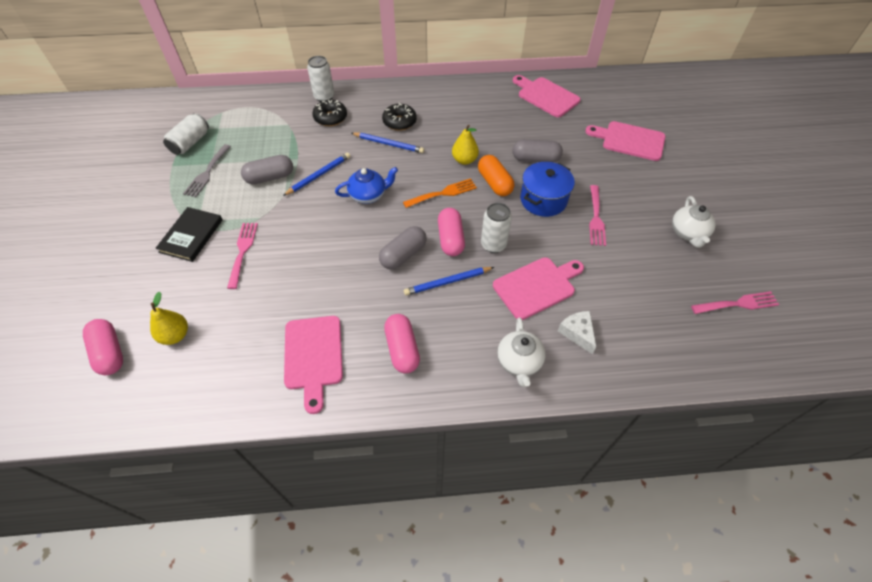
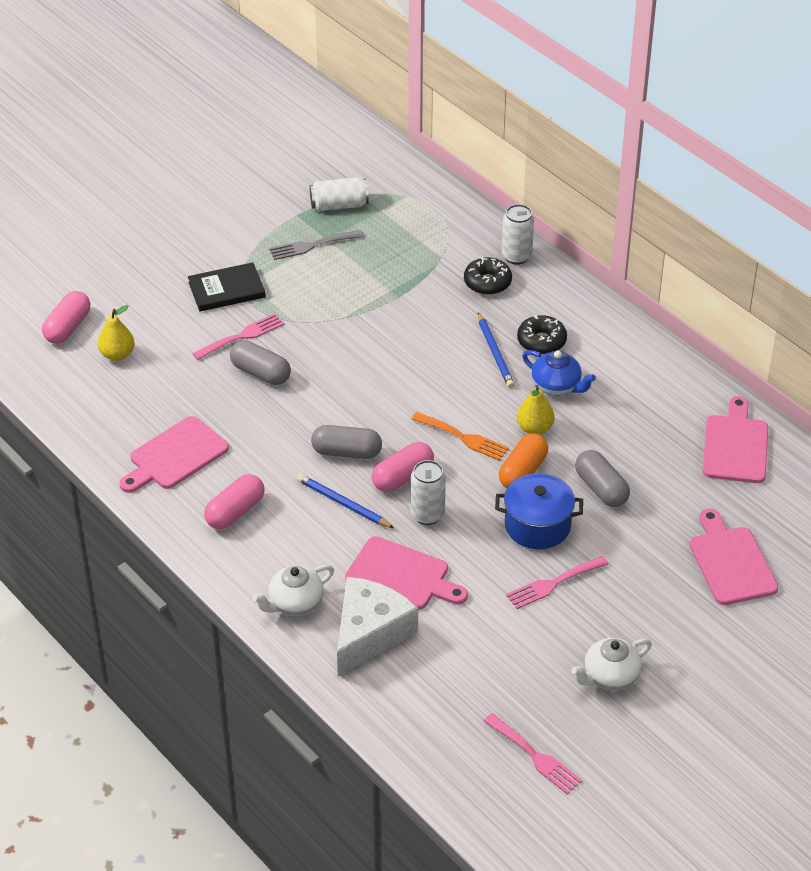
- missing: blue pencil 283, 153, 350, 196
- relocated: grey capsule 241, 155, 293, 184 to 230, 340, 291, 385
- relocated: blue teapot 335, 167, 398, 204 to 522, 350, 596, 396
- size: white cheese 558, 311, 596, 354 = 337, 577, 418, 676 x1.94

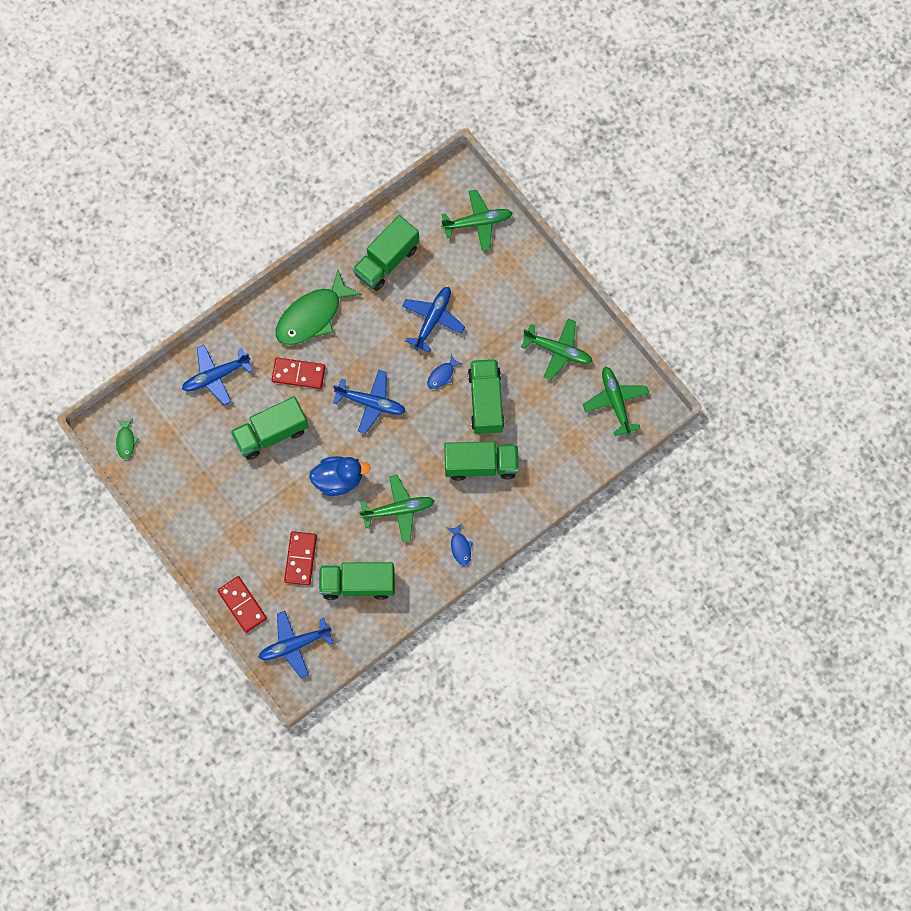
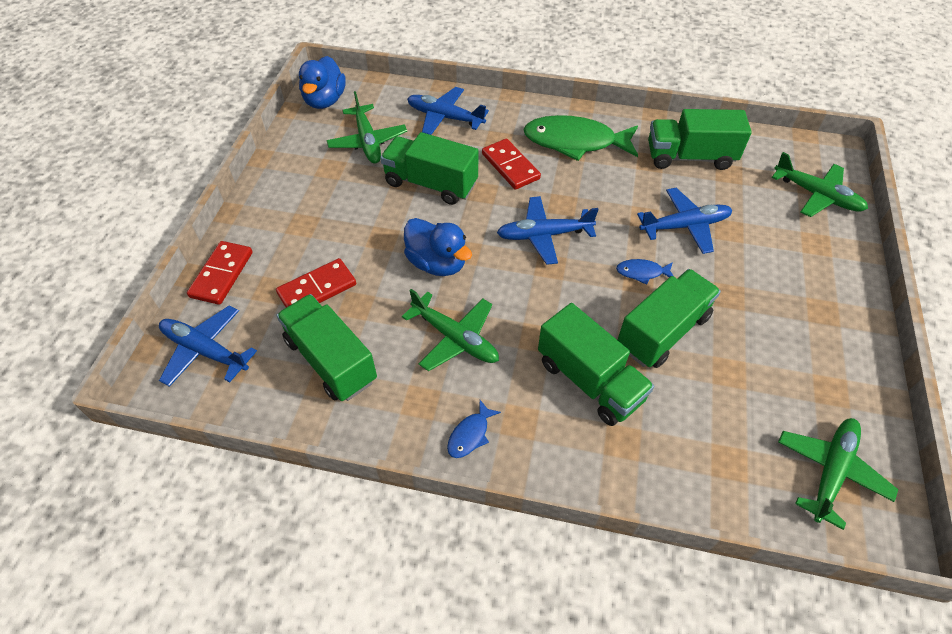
- relocated: green plane 521, 319, 592, 380 to 326, 91, 407, 164
- exchanged: green fish 116, 419, 139, 459 to blue duck 299, 56, 346, 109
- spun: blue plane 333, 370, 406, 434 = 497, 196, 599, 265 105 degrees clockwise

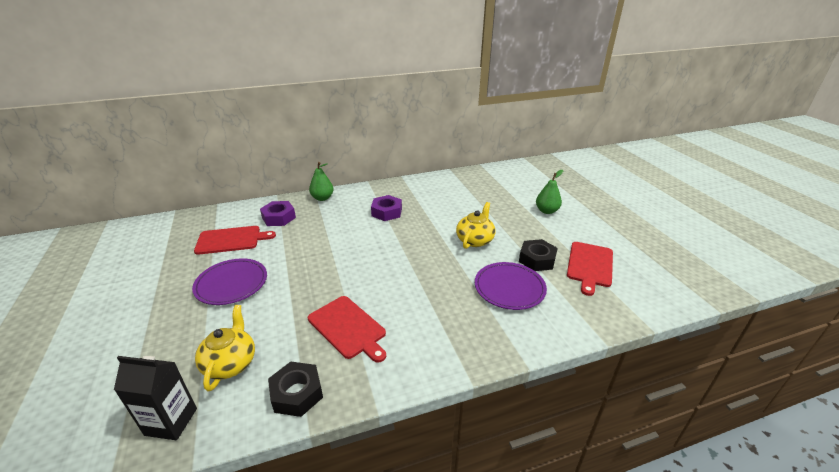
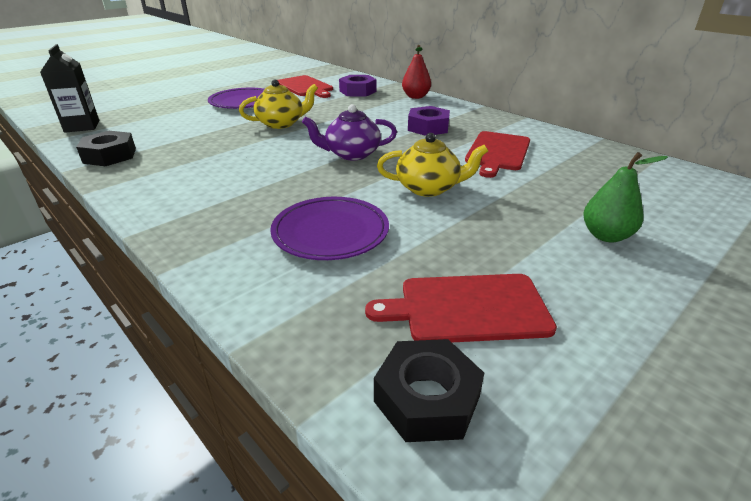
- appeared: purple teapot 302, 104, 397, 160
- relocated: yellow teapot 195, 305, 255, 391 to 239, 79, 318, 129
- relocated: red cutting board 308, 296, 386, 363 to 465, 131, 530, 178
- relocated: black nut 519, 239, 558, 271 to 374, 339, 484, 442
- colour: green pear 309, 162, 334, 201 to red pear 402, 45, 431, 99

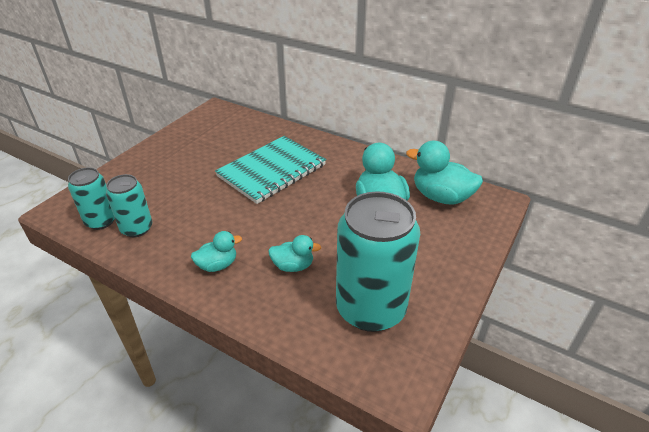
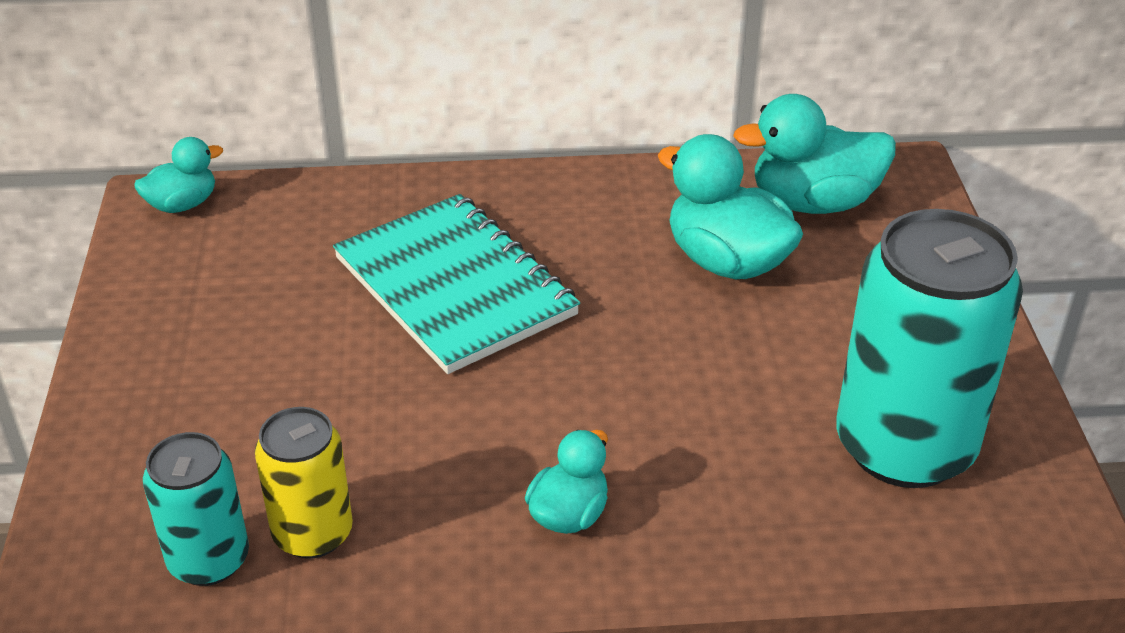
- relocated: turquoise duck 268, 235, 321, 272 to 134, 137, 223, 213
- colour: turquoise can 106, 174, 152, 237 to yellow can 255, 407, 353, 558
- spun: turquoise notebook 215, 136, 326, 204 = 333, 194, 580, 374 45 degrees counterclockwise

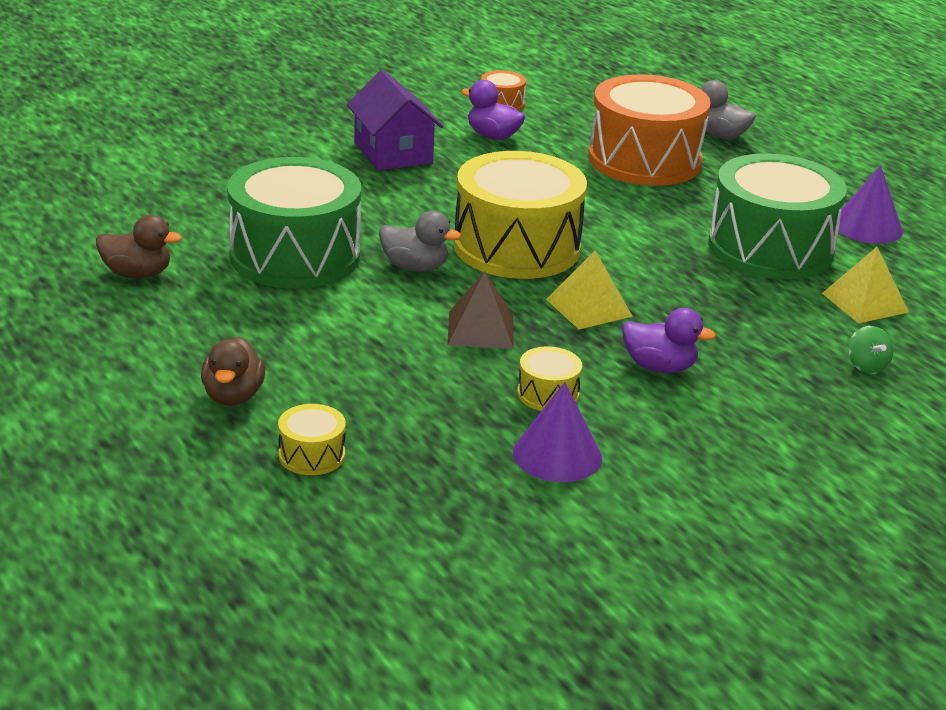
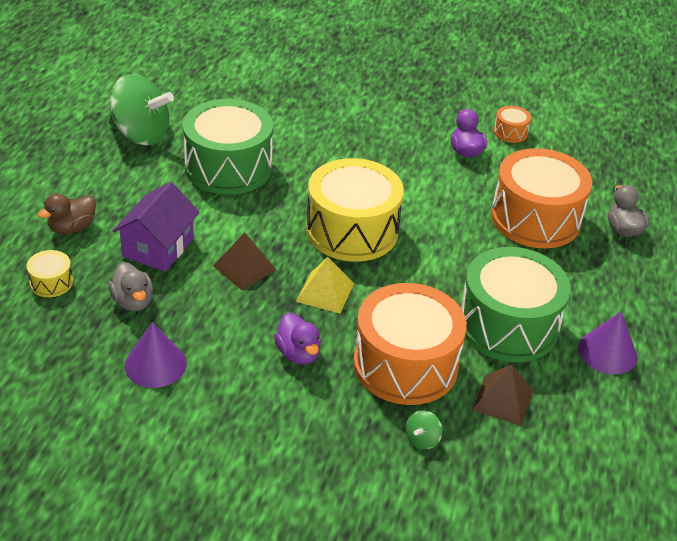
- missing: yellow drum 517, 346, 582, 411
- appeared: orange drum 353, 283, 467, 405
- relocated: purple house 347, 70, 443, 171 to 113, 182, 200, 272
- relocated: grey duck 379, 211, 461, 272 to 108, 262, 153, 311
- exchanged: brown duck 96, 215, 182, 279 to green spinning top 109, 74, 174, 145
- colour: yellow pyramid 822, 247, 909, 323 to brown pyramid 472, 365, 533, 426

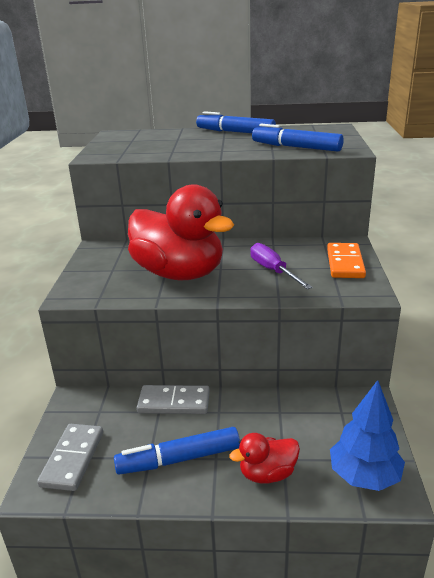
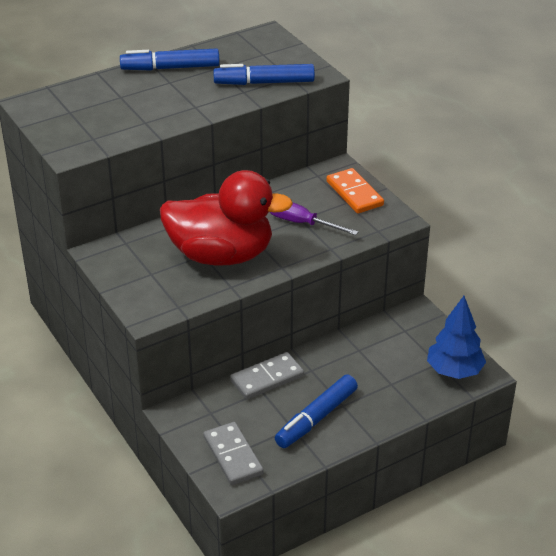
- missing: red duck 229, 433, 300, 484

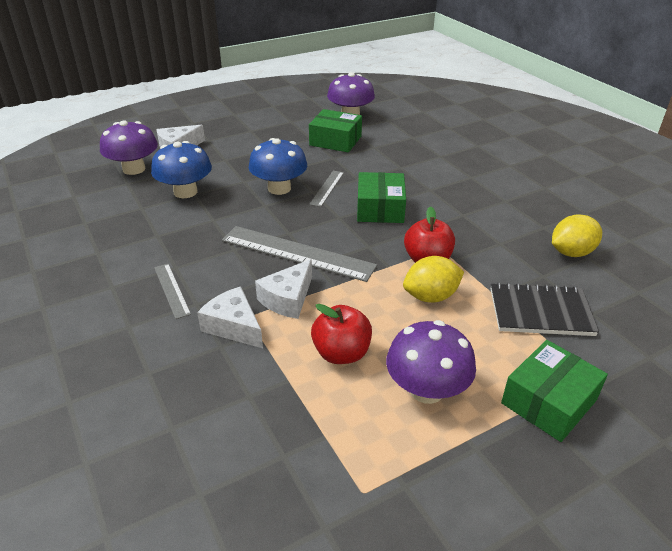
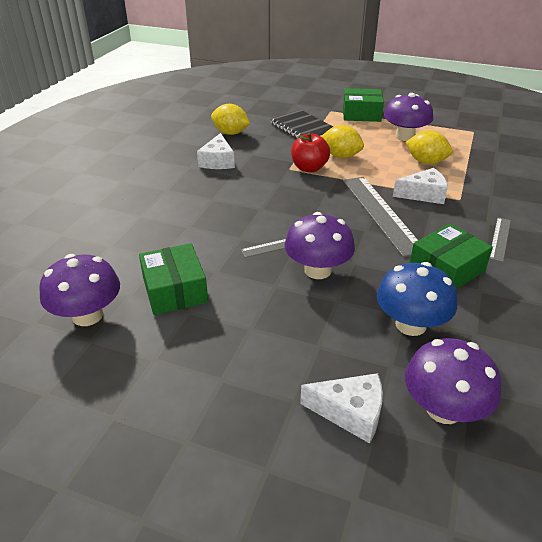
- relocated: white cheese 197, 287, 263, 348 to 197, 133, 235, 169
- relocated: green box 357, 172, 406, 223 to 410, 224, 493, 289
- exchanged: red apple 311, 304, 372, 364 to yellow lemon 405, 131, 452, 164
- colour: blue mushroom 249, 138, 307, 195 to purple mushroom 284, 212, 355, 279

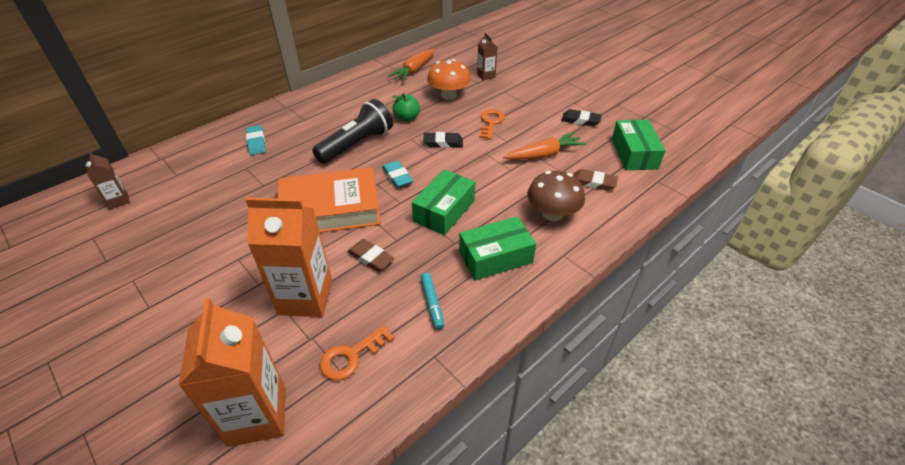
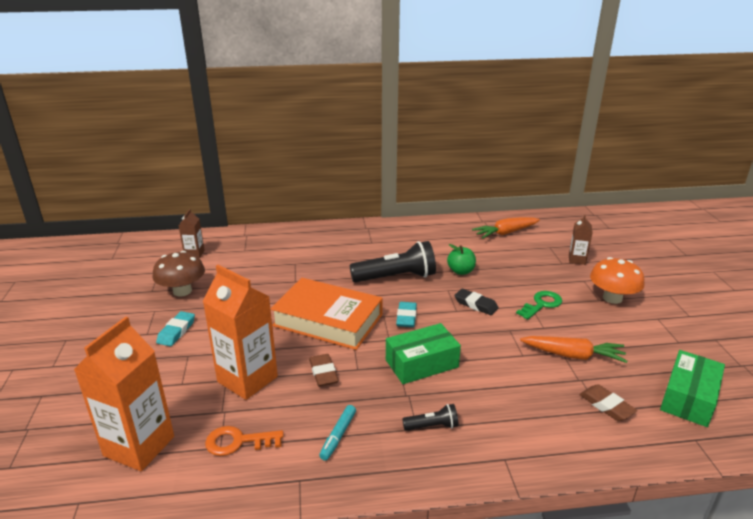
- missing: black eraser 561, 109, 602, 126
- relocated: turquoise eraser 246, 125, 266, 155 to 156, 311, 195, 346
- relocated: orange mushroom 427, 59, 471, 100 to 590, 257, 645, 304
- relocated: brown mushroom 527, 171, 585, 221 to 152, 251, 205, 297
- exchanged: green box 459, 216, 536, 281 to black flashlight 402, 404, 458, 430
- colour: orange key 479, 109, 505, 140 to green key 516, 291, 562, 320

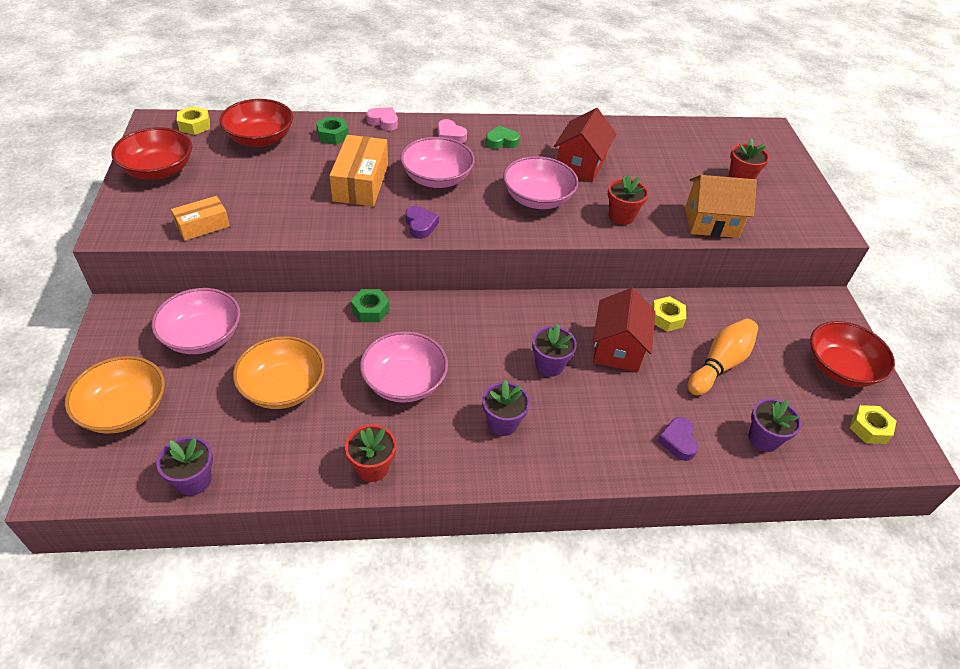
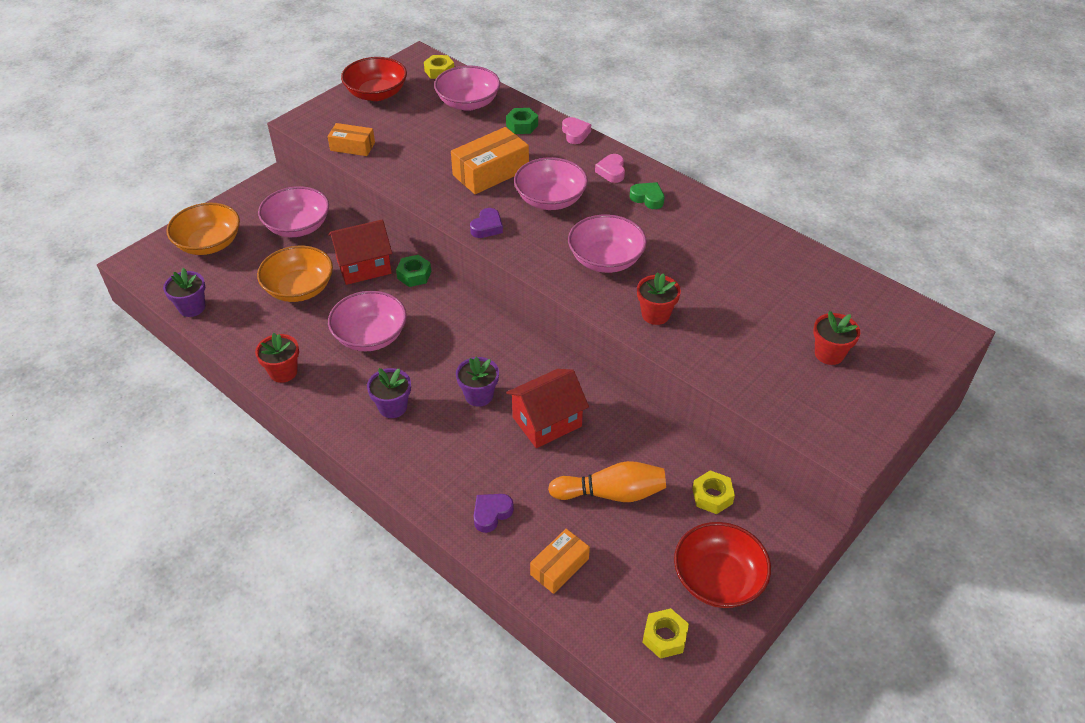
- missing: orange house 685, 175, 757, 238
- relocated: red house 554, 108, 617, 182 to 328, 219, 392, 285
- relocated: yellow nut 652, 296, 686, 332 to 692, 470, 735, 514
- exchanged: purple flower pot 748, 398, 801, 452 to orange box 530, 529, 590, 594
- colour: red bowl 219, 99, 293, 147 to pink bowl 434, 66, 500, 111

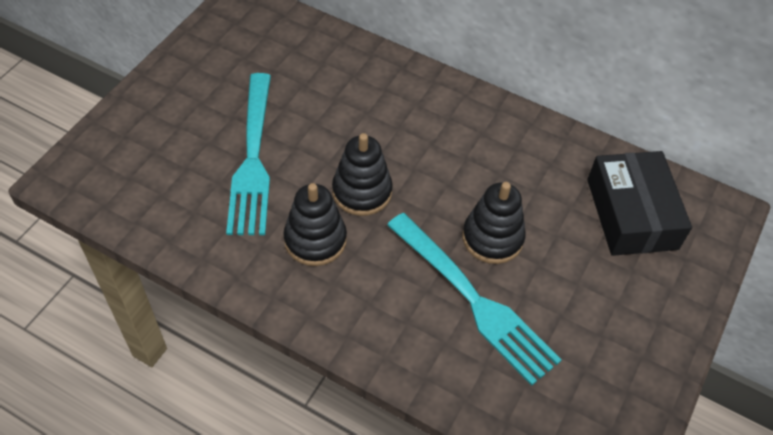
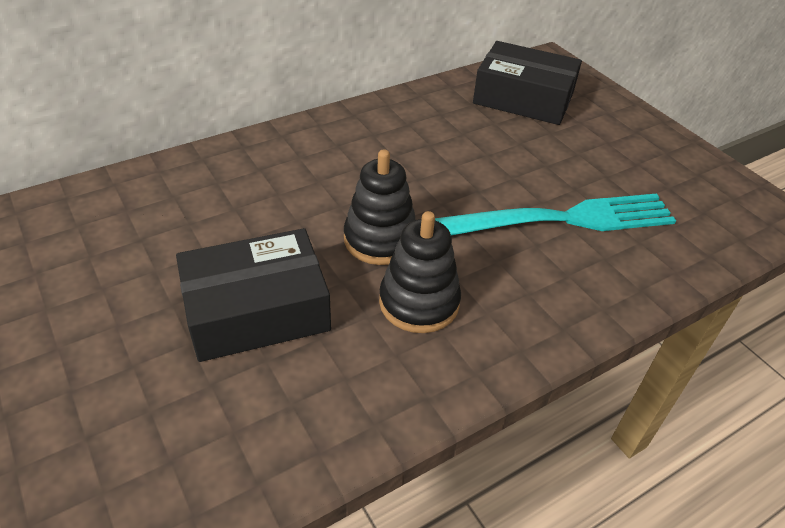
- missing: black stacking toy 462, 182, 526, 264
- exchanged: turquoise fork 226, 73, 271, 235 to black box 176, 228, 331, 362

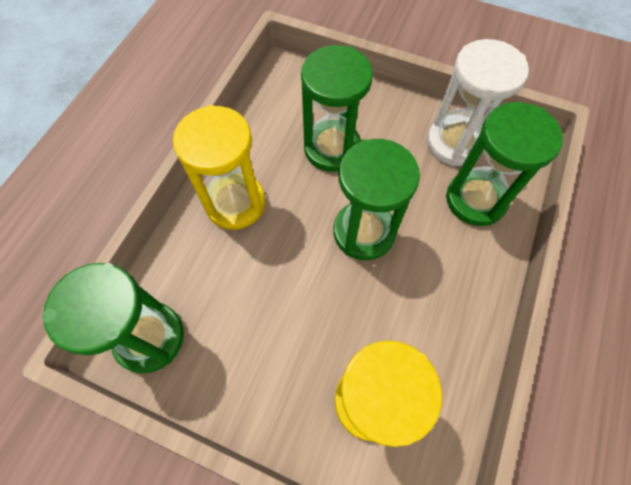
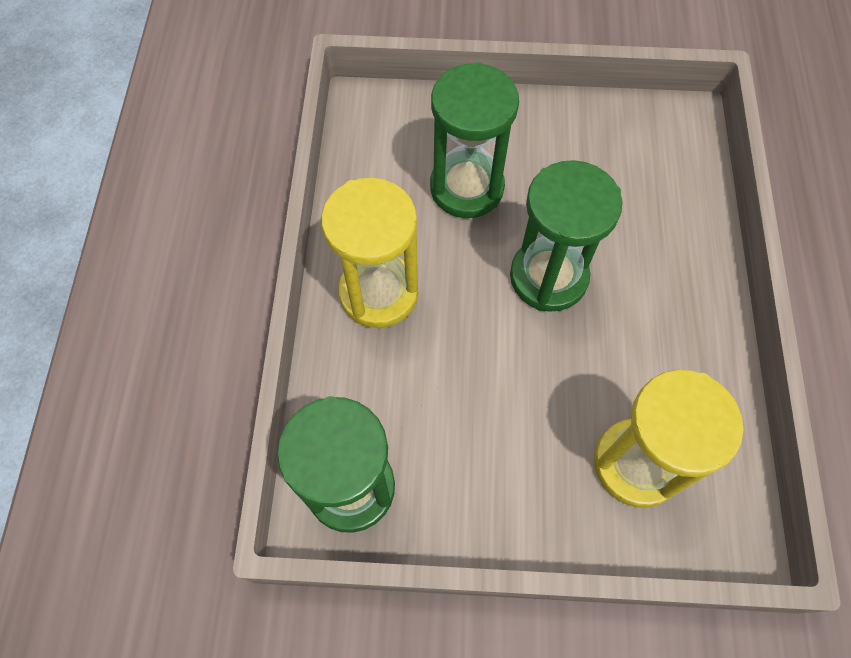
- missing: white hourglass 427, 39, 529, 166
- missing: green hourglass 446, 102, 563, 226

